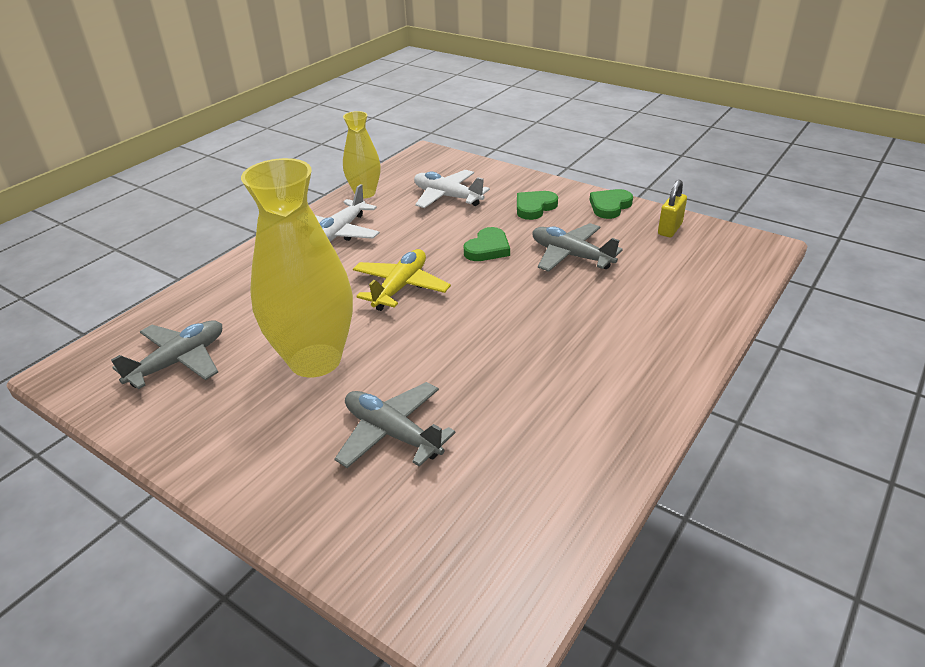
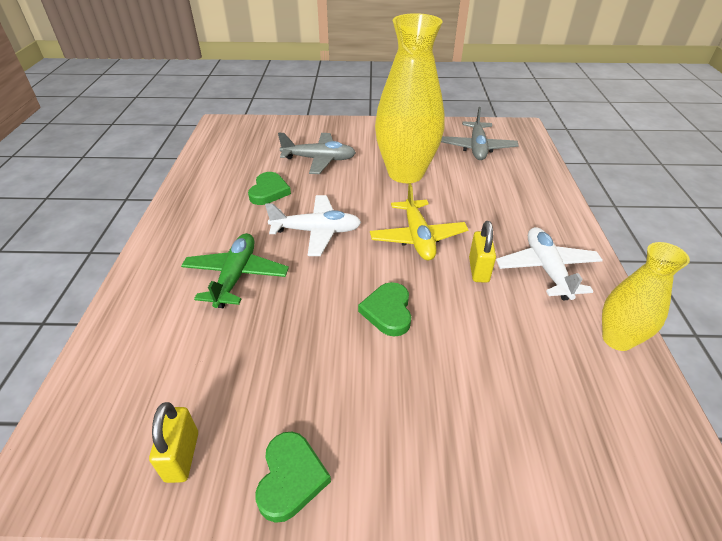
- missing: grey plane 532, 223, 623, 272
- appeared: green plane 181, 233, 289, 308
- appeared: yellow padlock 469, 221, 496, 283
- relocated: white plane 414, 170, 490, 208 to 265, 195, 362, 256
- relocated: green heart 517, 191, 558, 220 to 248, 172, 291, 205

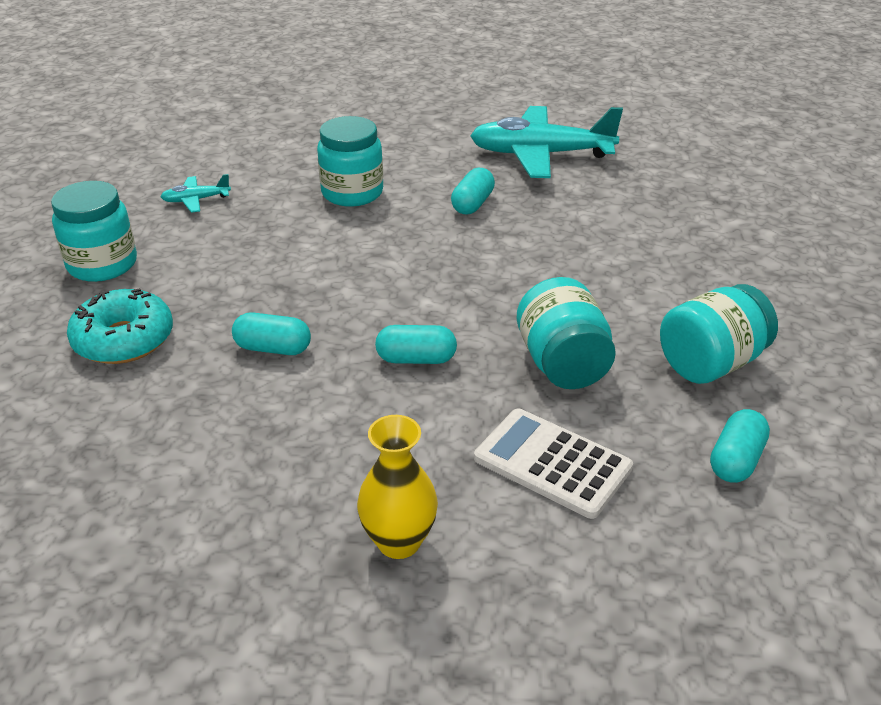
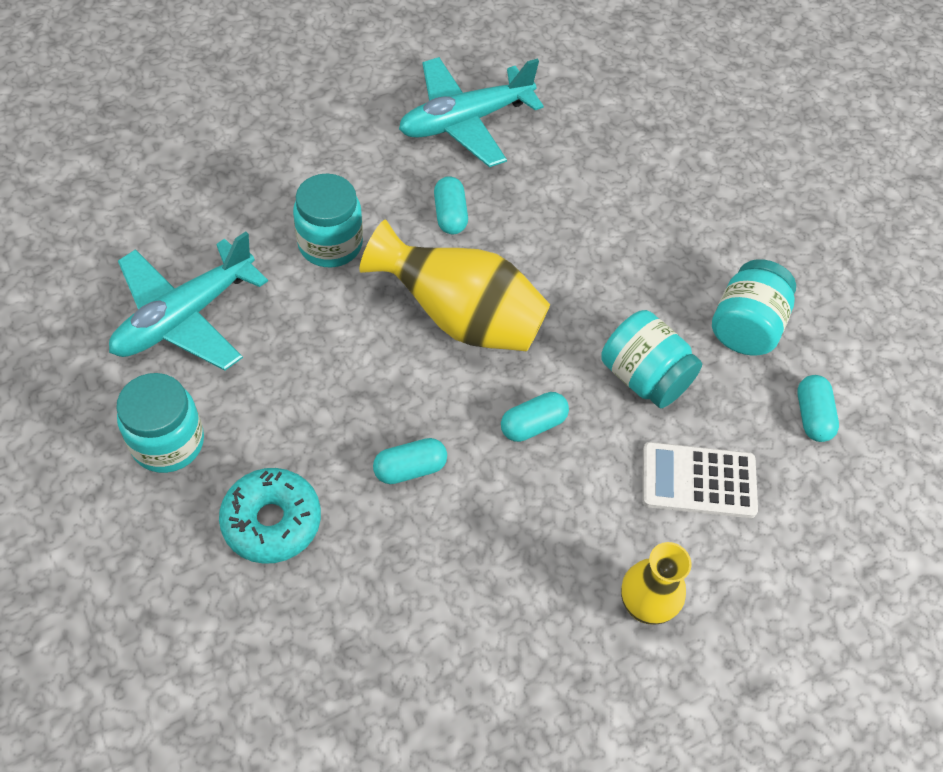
- appeared: yellow vase 359, 220, 550, 351
- size: turquoise plane 161, 174, 231, 213 = 109, 231, 268, 371 x2.29

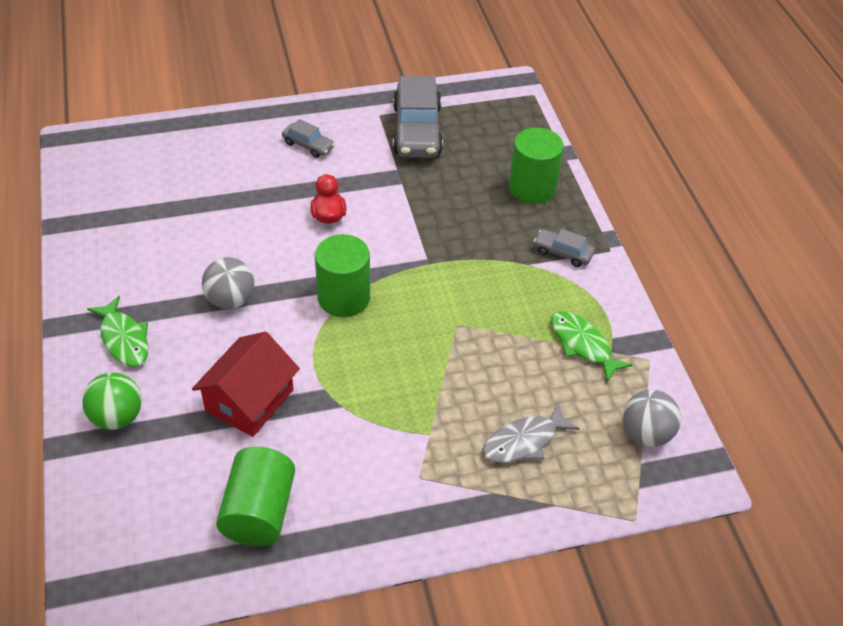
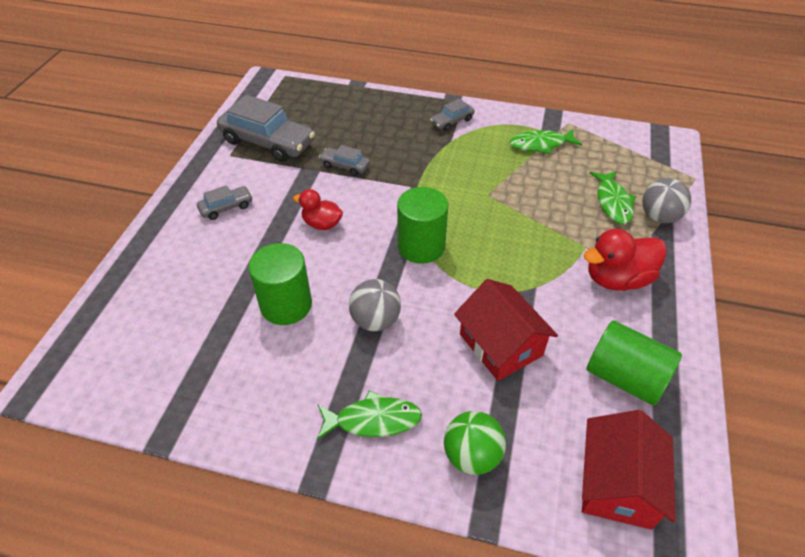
- appeared: grey car 319, 145, 370, 176
- appeared: red house 582, 410, 676, 530
- appeared: red duck 584, 229, 667, 291
- relocated: green cylinder 509, 128, 564, 204 to 248, 243, 312, 325
- relocated: grey ball 623, 390, 681, 447 to 643, 178, 691, 223
- colour: grey fish 483, 402, 580, 463 to green fish 590, 171, 636, 224

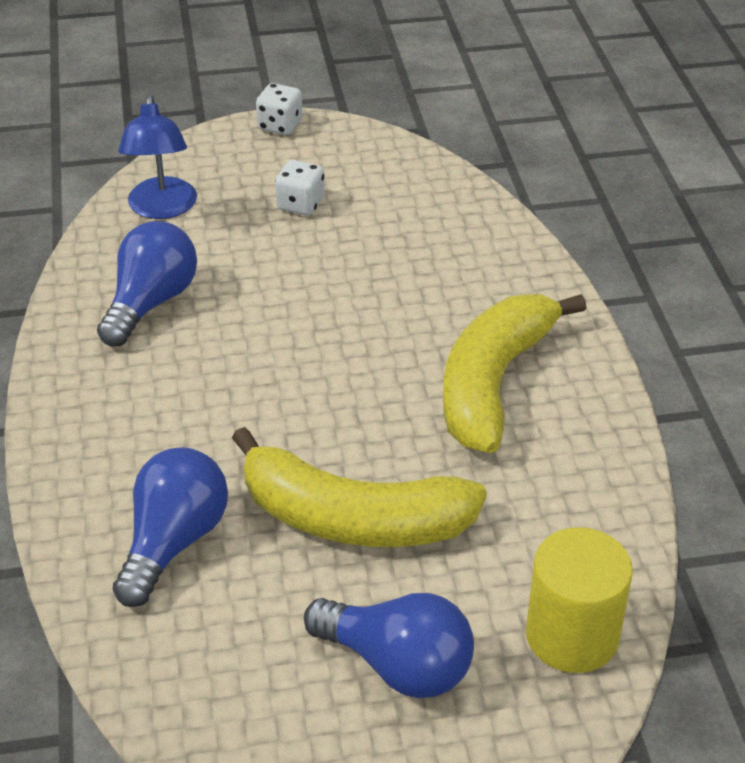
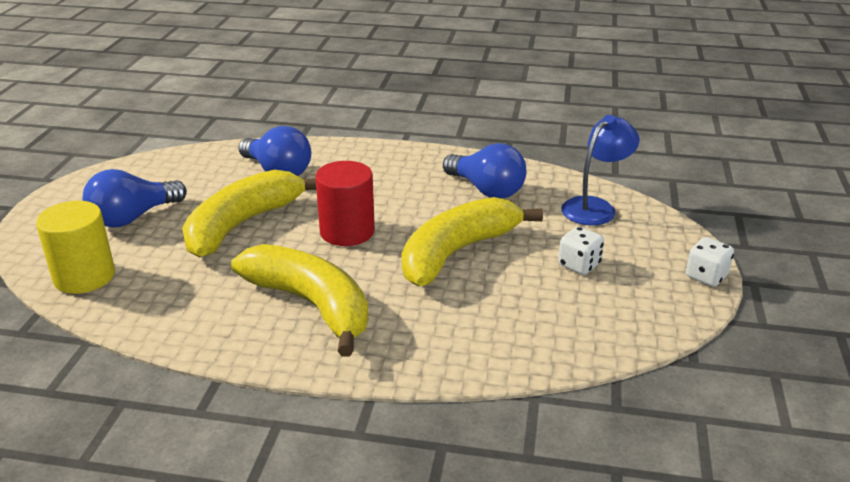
- appeared: red cylinder 315, 161, 375, 246
- appeared: yellow banana 402, 197, 543, 286
- spun: blue lamp 118, 95, 197, 219 = 561, 115, 639, 225 120 degrees clockwise

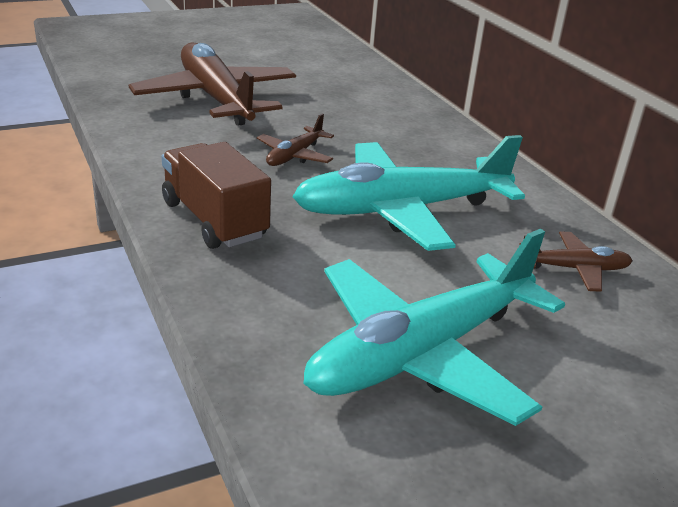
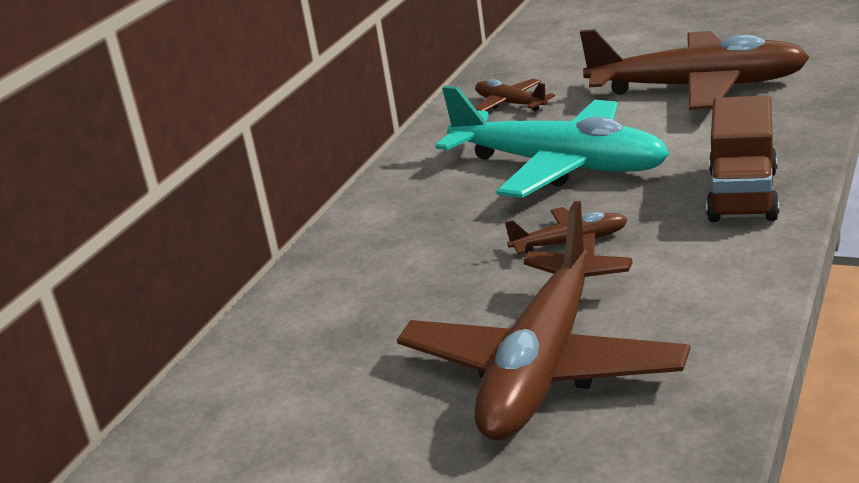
- colour: turquoise plane 303, 229, 565, 426 to brown plane 580, 29, 810, 110

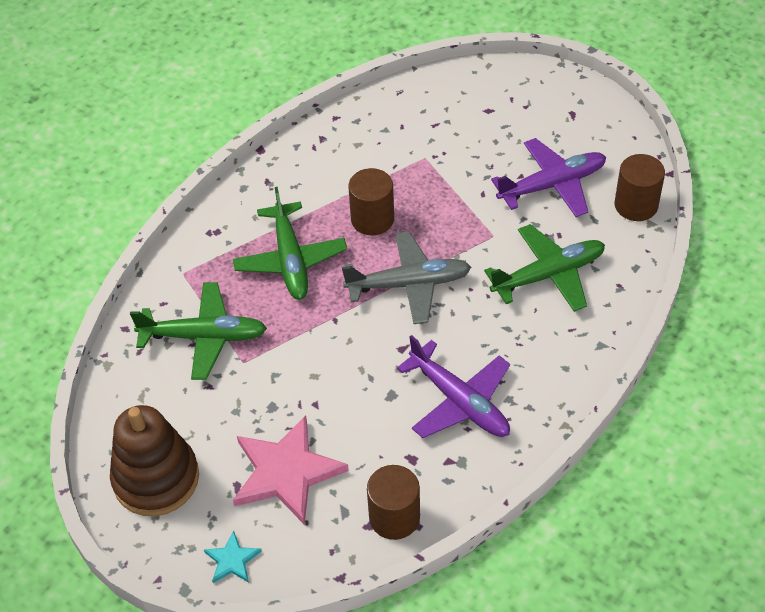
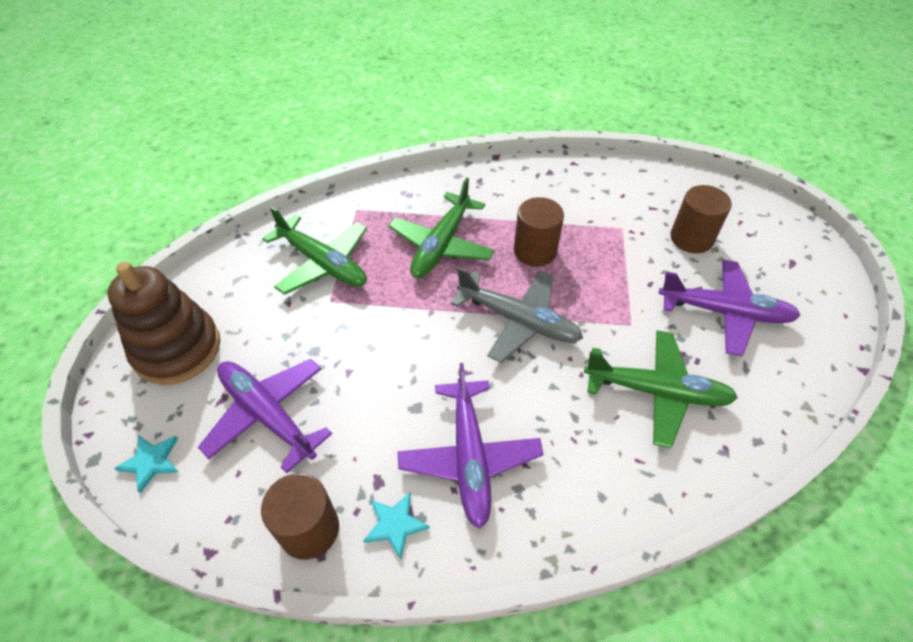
- appeared: turquoise star 363, 492, 430, 560
- relocated: brown cylinder 615, 154, 665, 221 to 670, 185, 732, 253
- exchanged: pink star 233, 415, 349, 525 to purple plane 198, 359, 332, 473

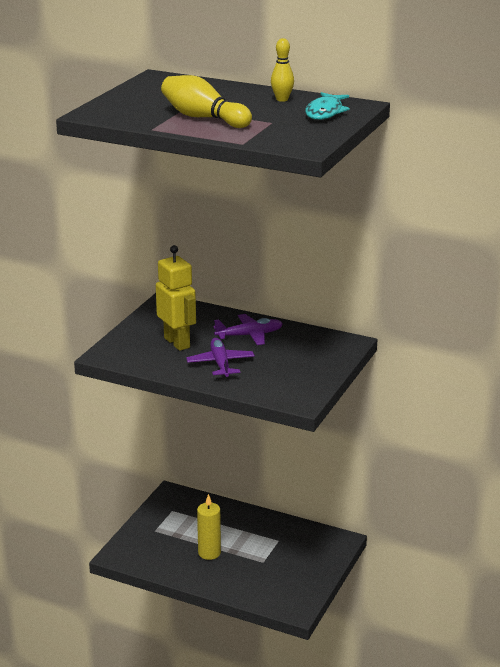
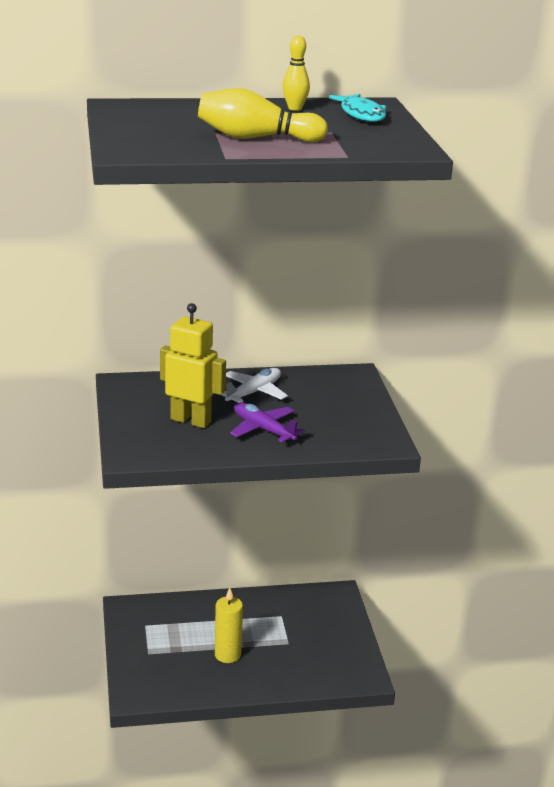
- colour: purple plane 214, 314, 283, 345 to white plane 222, 368, 288, 404

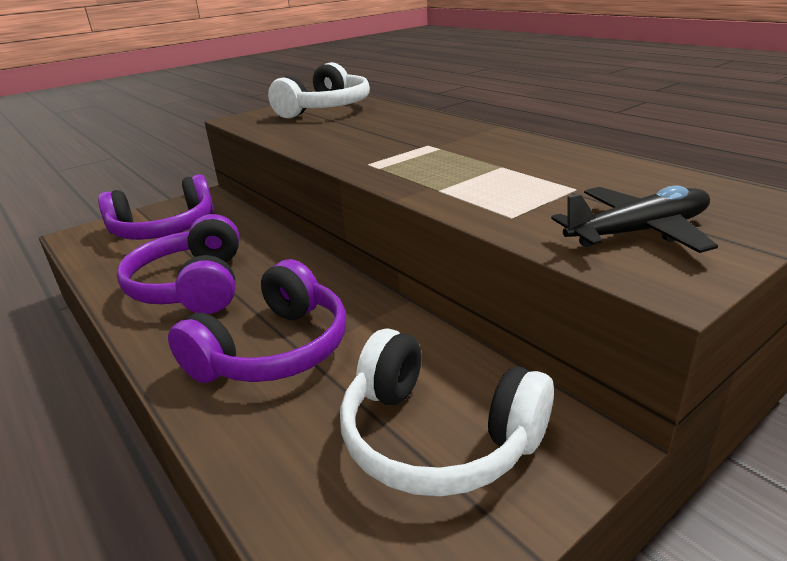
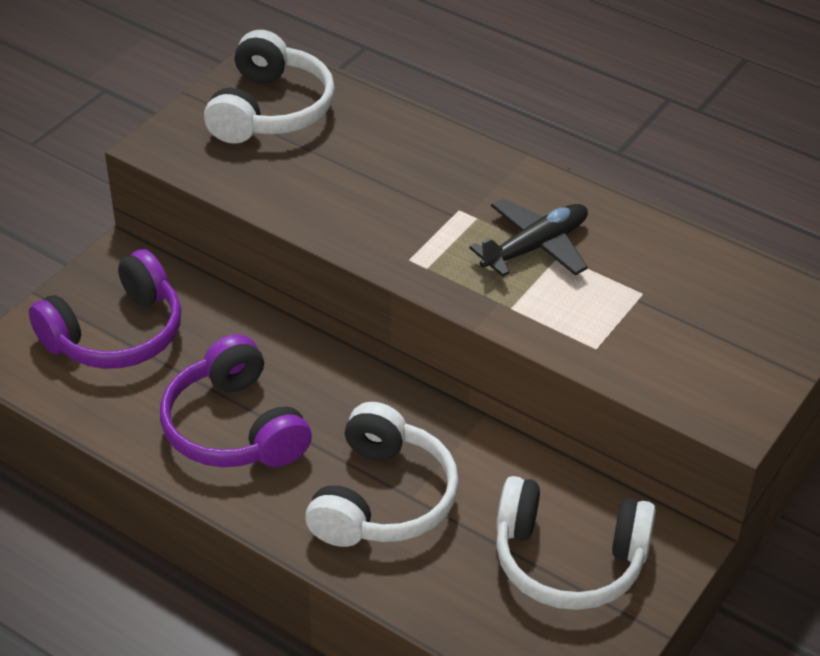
- relocated: black plane 551, 186, 718, 253 to 469, 199, 588, 277
- colour: purple headphones 168, 259, 346, 383 to white headphones 305, 402, 459, 547

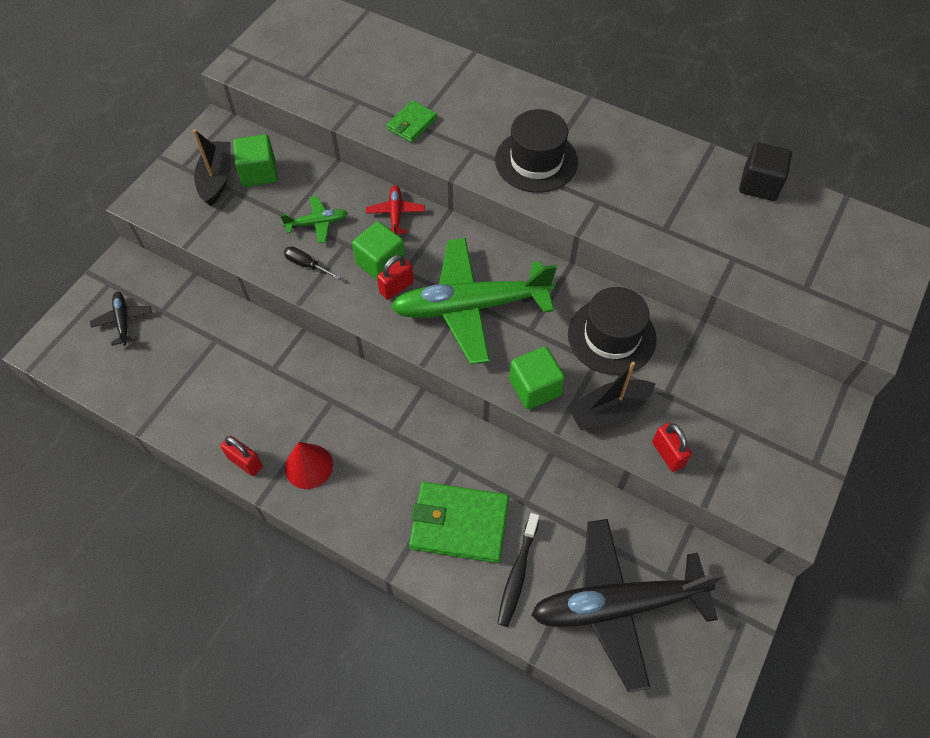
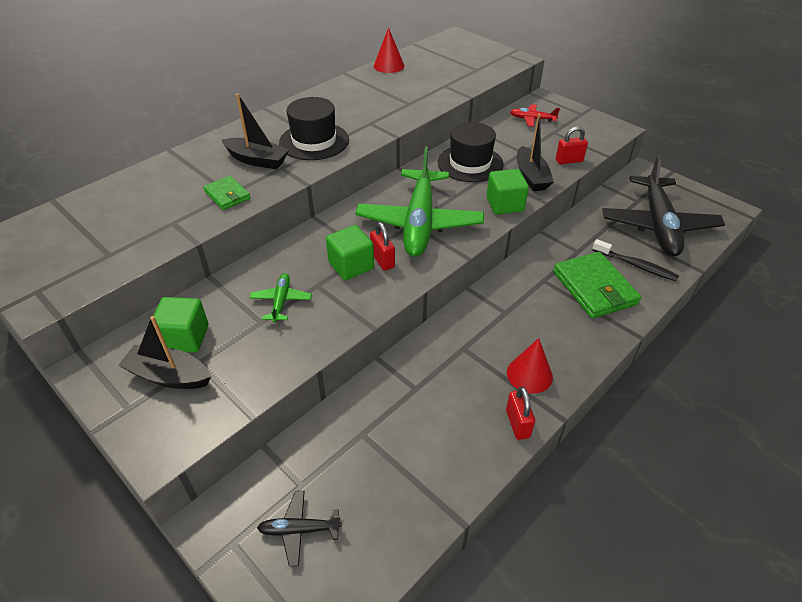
- missing: black screwdriver 284, 246, 340, 279
- appeared: black boat 222, 93, 289, 169
- relocated: red plane 366, 185, 425, 234 to 510, 104, 560, 127
- exchanged: black cube 739, 142, 792, 201 to red cone 374, 27, 405, 73
- spun: red padlock 221, 436, 263, 476 = 506, 387, 535, 440 60 degrees counterclockwise
- spun: green wallet 409, 482, 509, 563 = 553, 252, 641, 318 45 degrees counterclockwise

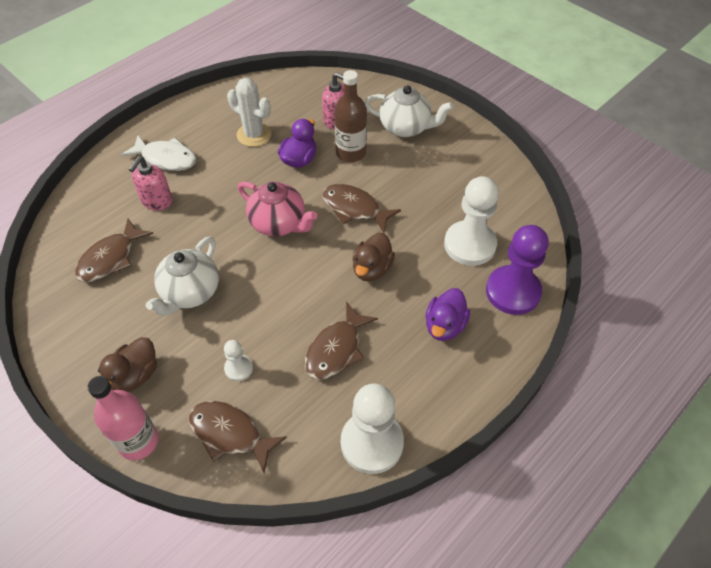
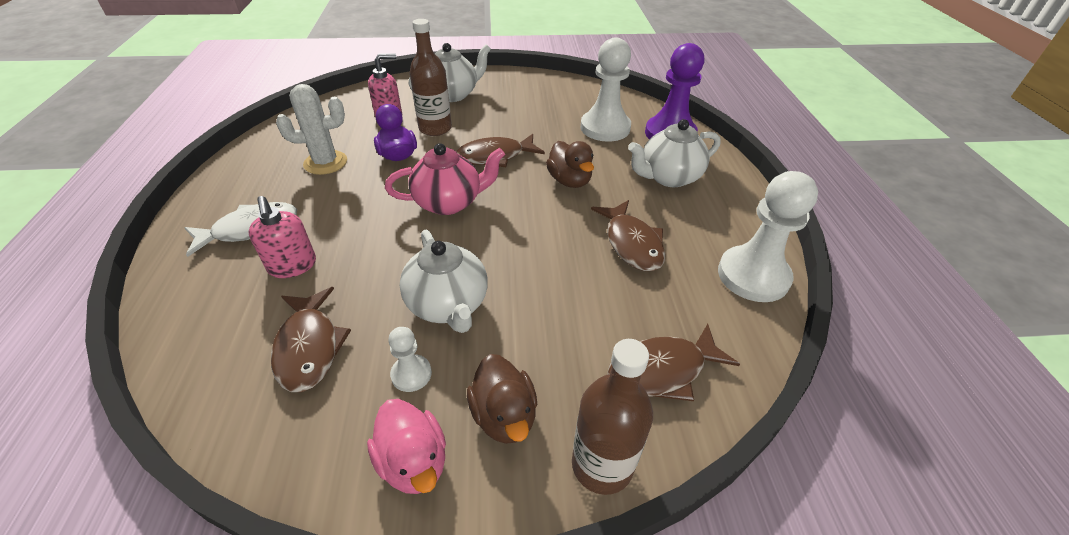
- appeared: pink duck 367, 399, 446, 494
- relocated: white pawn 224, 340, 253, 381 to 388, 327, 432, 392
- exchanged: purple duck 425, 288, 470, 341 to white teapot 628, 119, 721, 187
- colour: pink bottle 87, 376, 158, 460 to brown bottle 572, 339, 653, 495

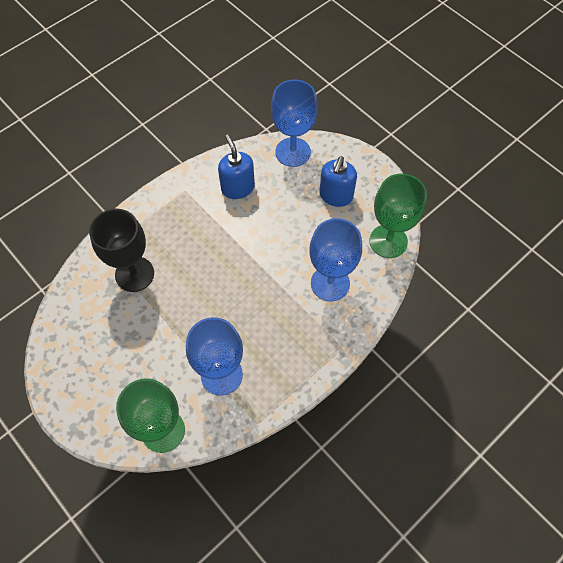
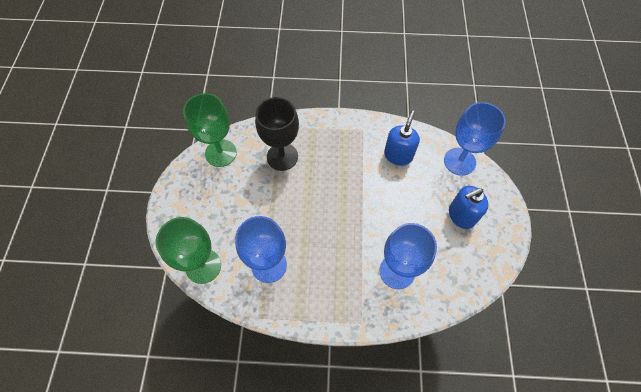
- relocated: green goblet 369, 173, 427, 258 to 183, 93, 237, 167

